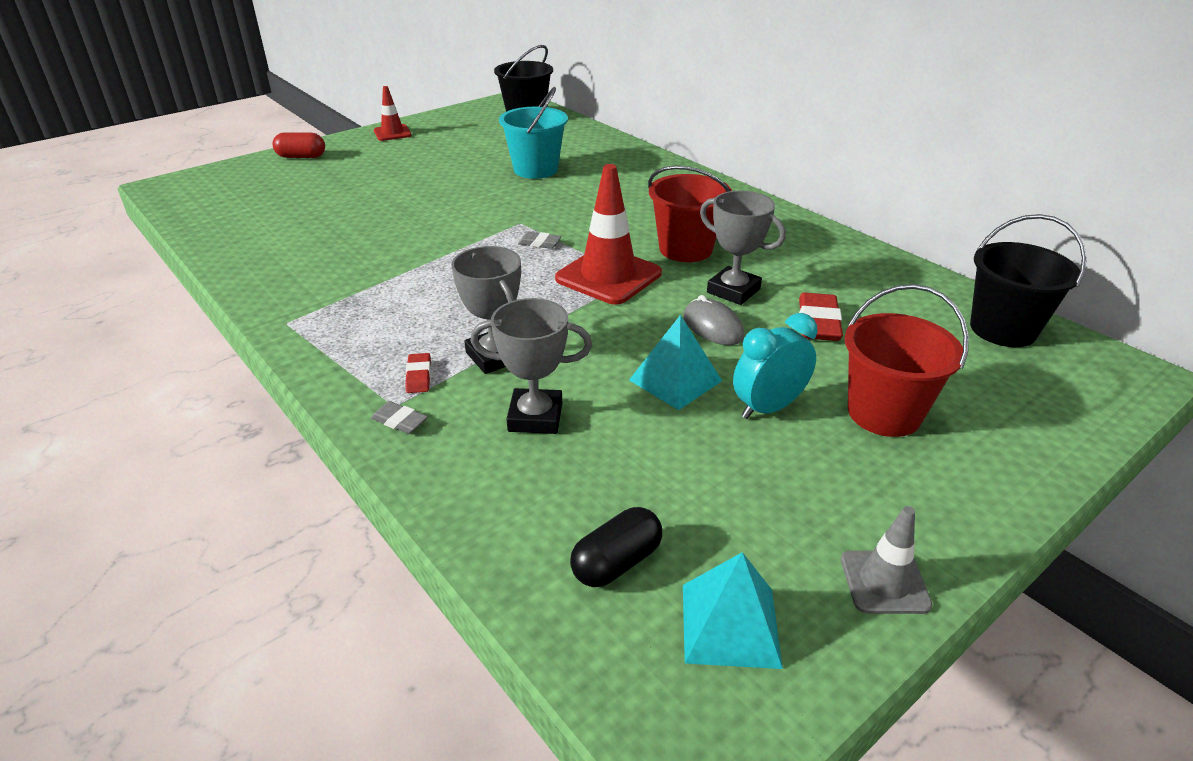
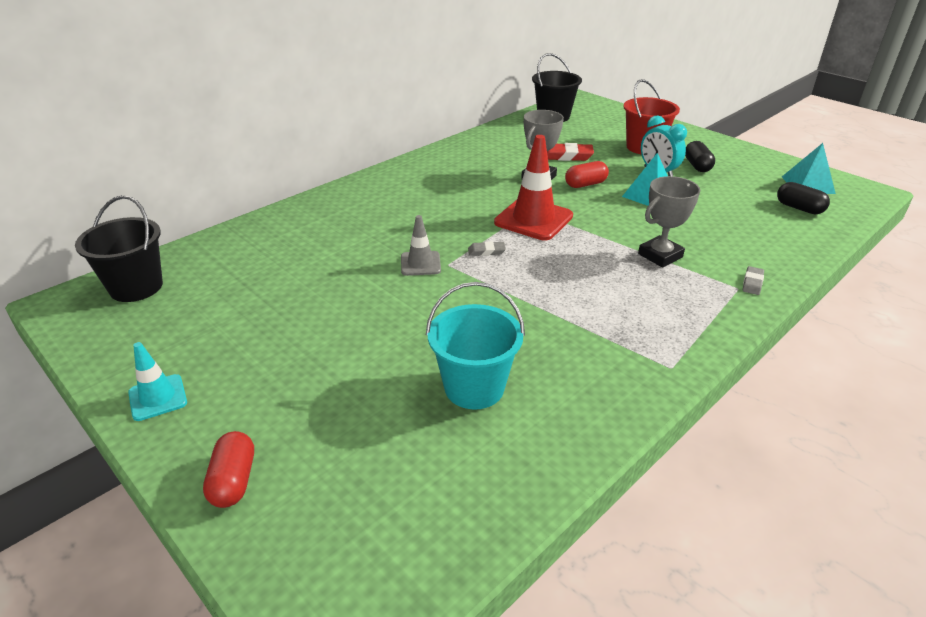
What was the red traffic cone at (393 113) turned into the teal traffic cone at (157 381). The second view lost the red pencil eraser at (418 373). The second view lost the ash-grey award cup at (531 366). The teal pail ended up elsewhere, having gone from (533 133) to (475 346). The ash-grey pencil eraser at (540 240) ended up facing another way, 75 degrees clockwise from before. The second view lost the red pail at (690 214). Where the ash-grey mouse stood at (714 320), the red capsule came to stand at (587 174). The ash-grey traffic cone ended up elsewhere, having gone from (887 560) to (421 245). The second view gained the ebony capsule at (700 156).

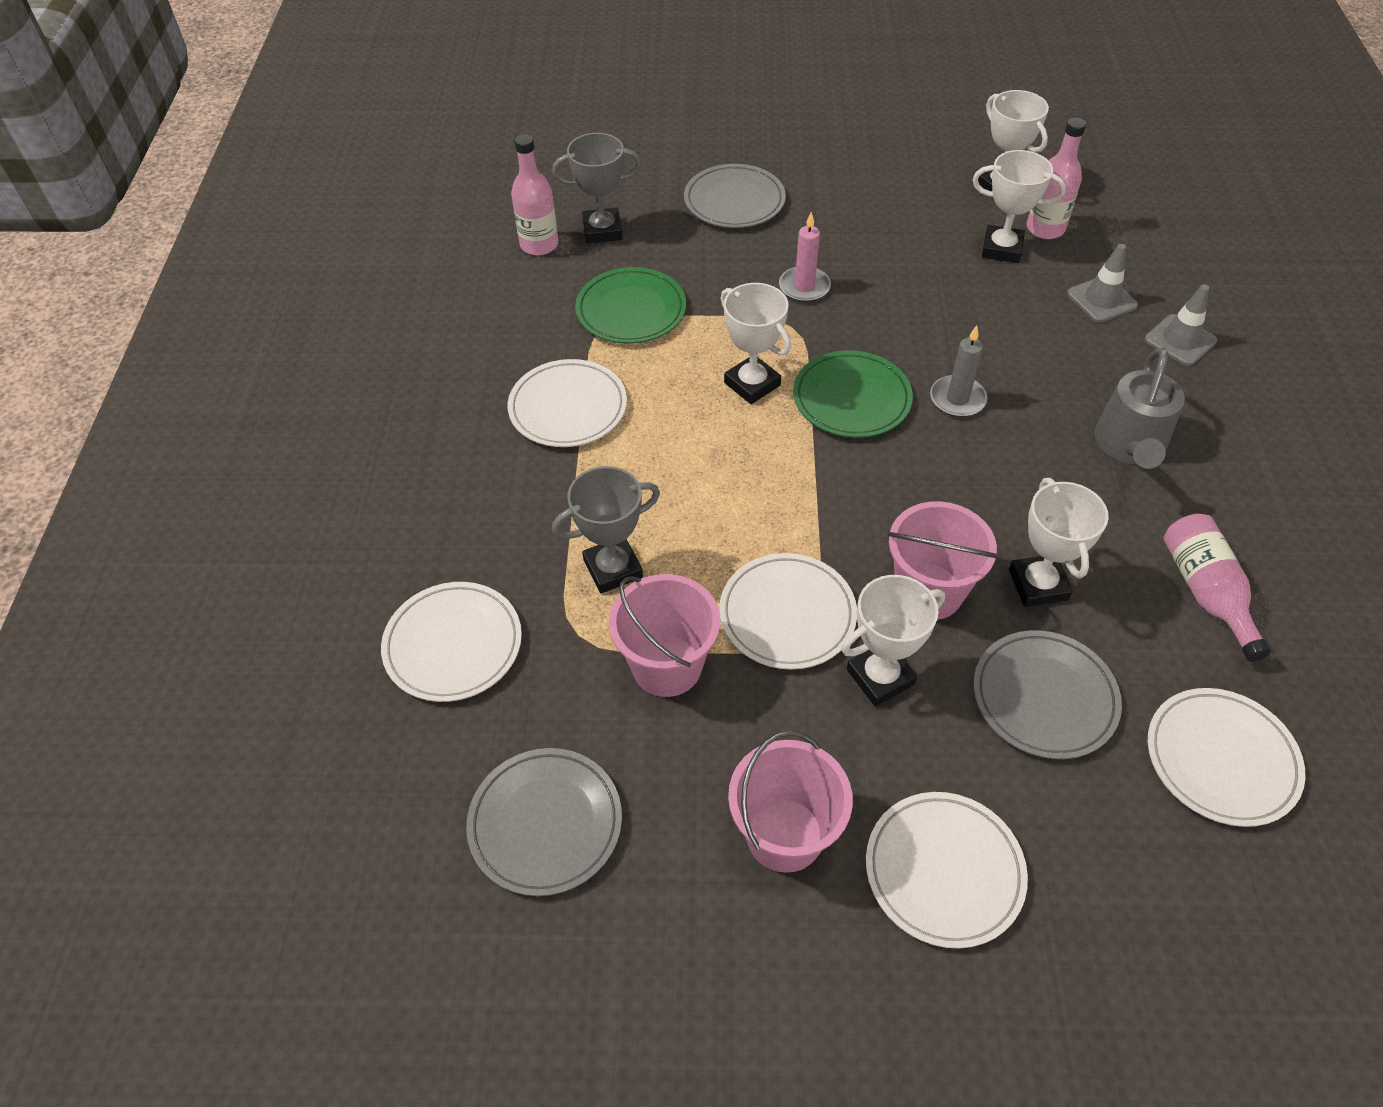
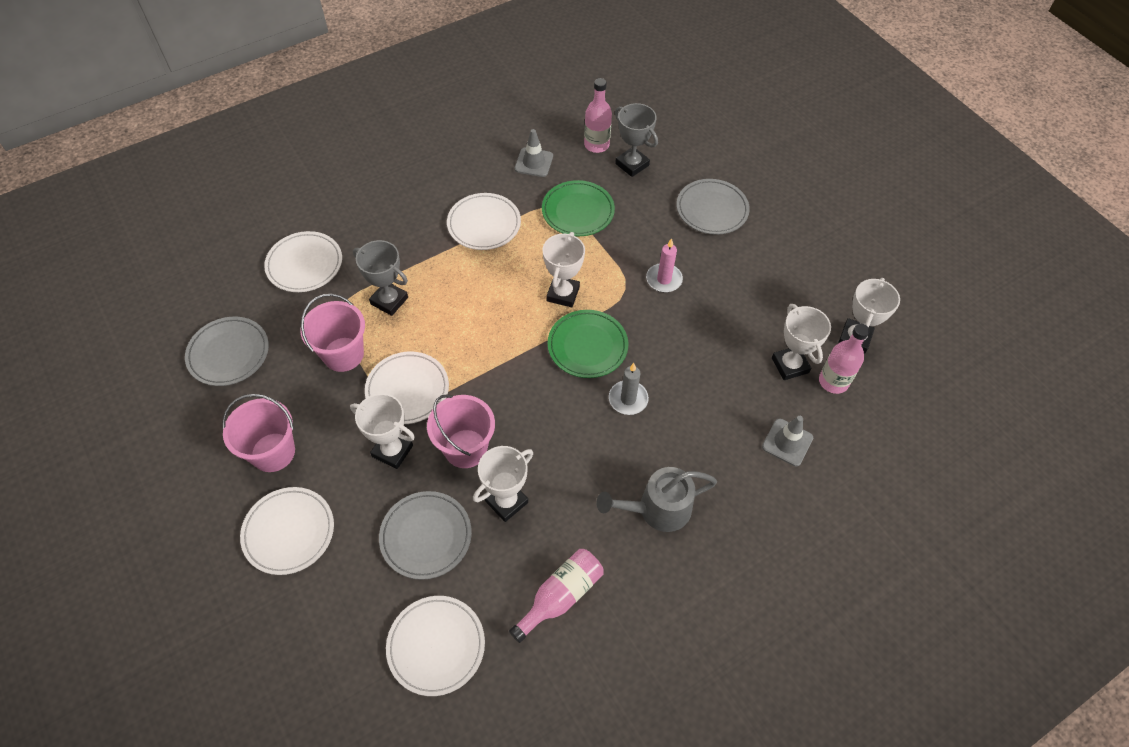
The ash-grey traffic cone ended up elsewhere, having gone from (1181 325) to (534 153).

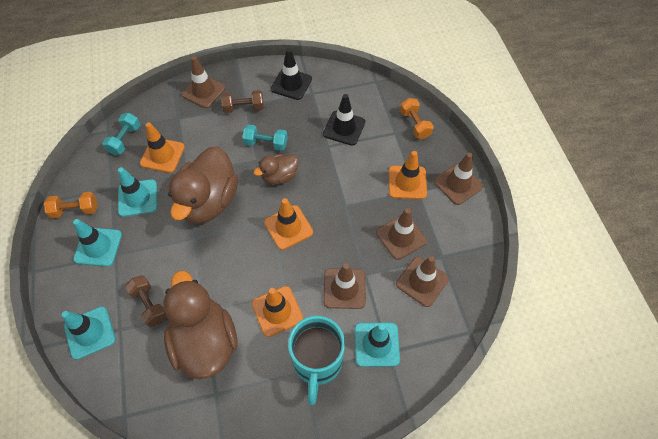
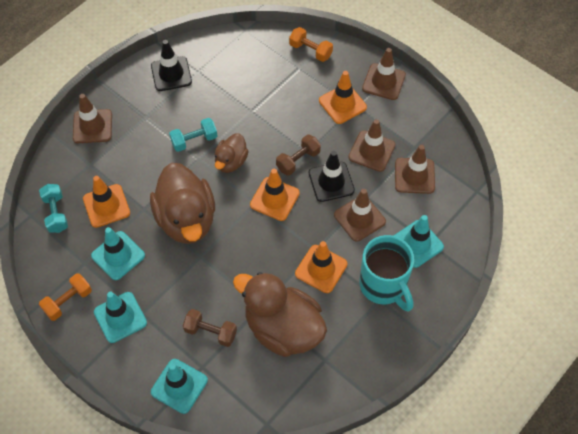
The brown hand weight ended up elsewhere, having gone from (242 101) to (298 155). The ebony traffic cone ended up elsewhere, having gone from (344 120) to (332 176).

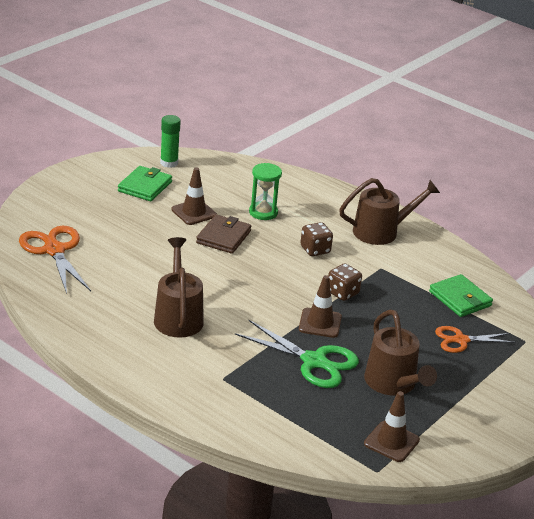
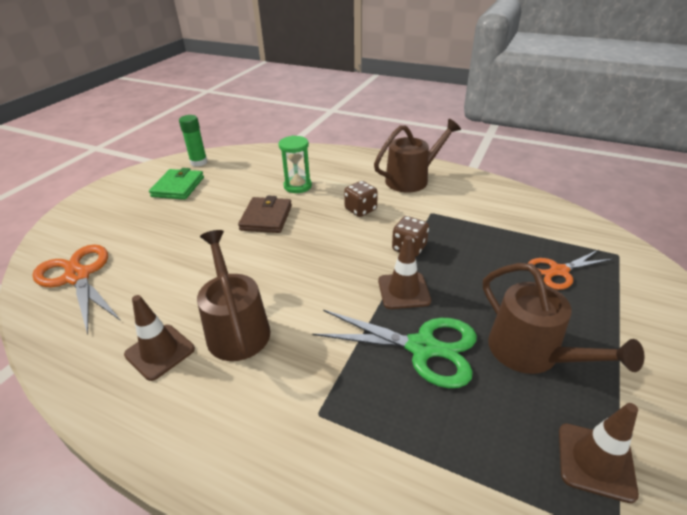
The brown traffic cone ended up elsewhere, having gone from (194 196) to (159 338). The second view lost the leaf-green billfold at (461 295).

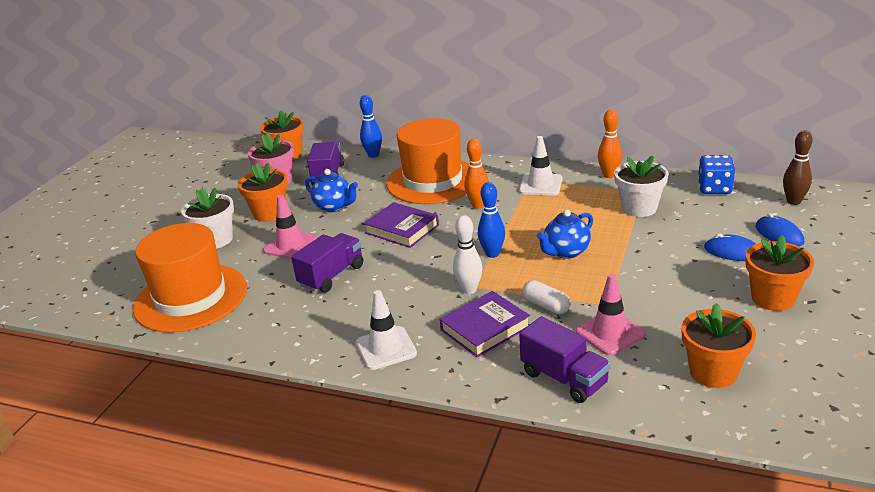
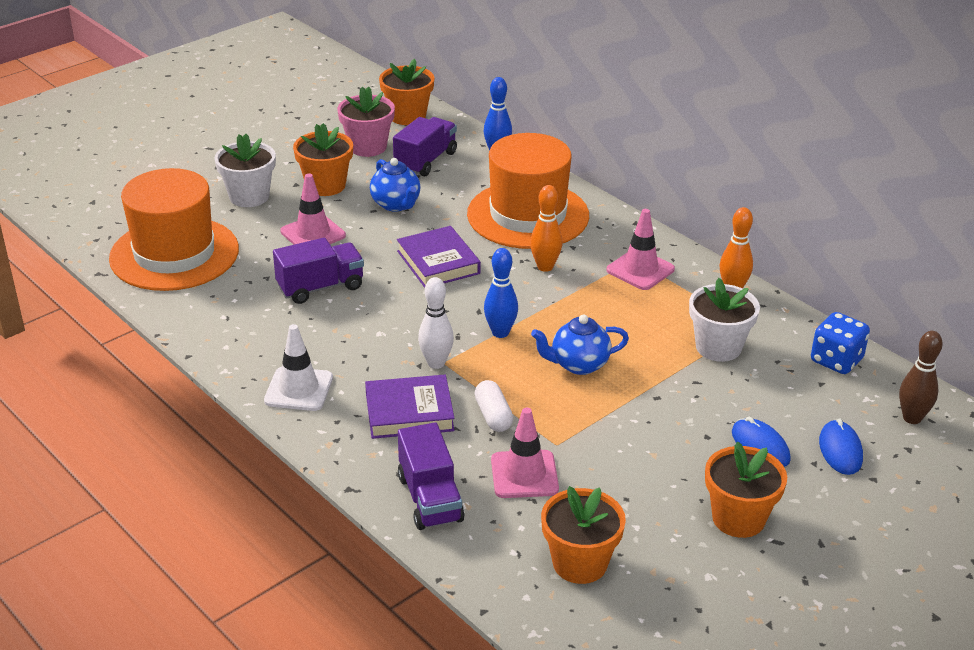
What was the pure white traffic cone at (540 165) turned into the rose-pink traffic cone at (640 249).

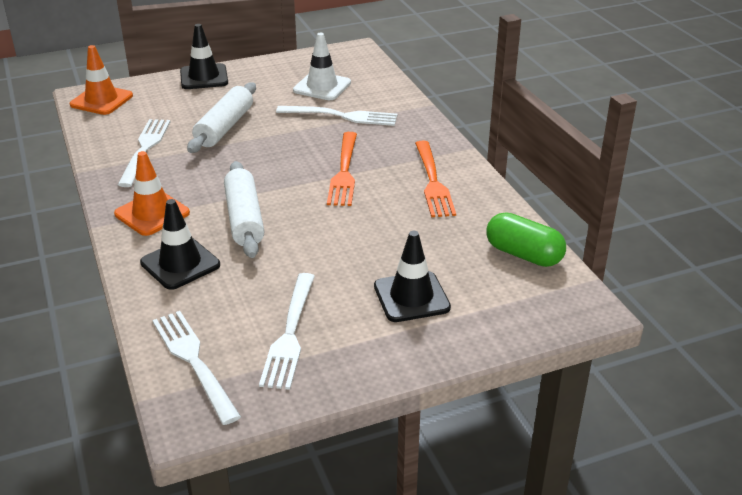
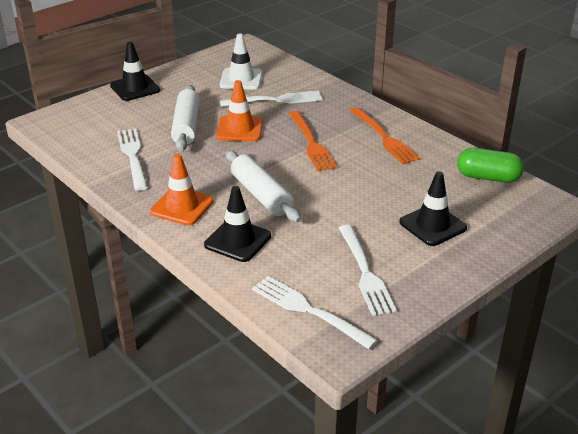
The orange-coloured traffic cone ended up elsewhere, having gone from (101 80) to (239 110).

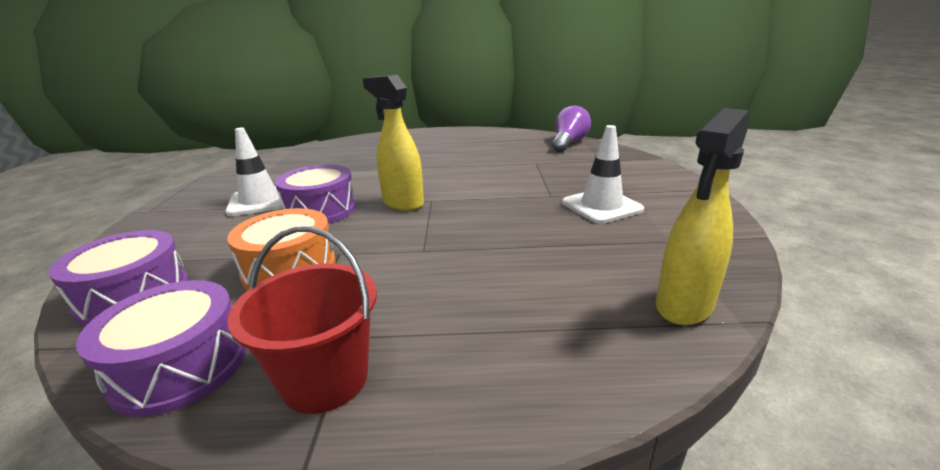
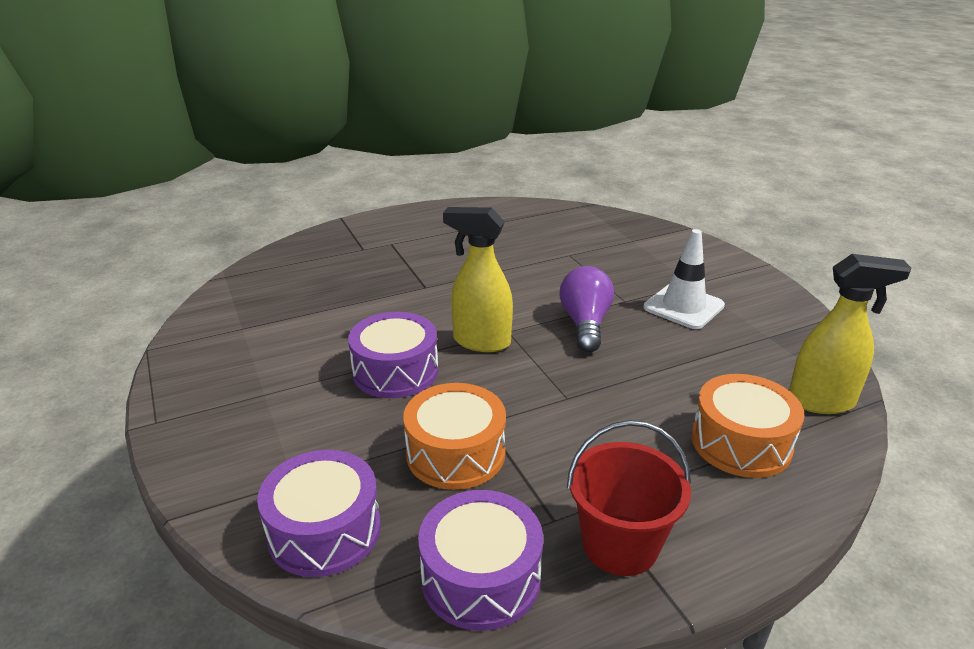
The second view lost the pure white traffic cone at (254 171). The purple light bulb ended up elsewhere, having gone from (571 129) to (586 309). The yellow spray cleaner at (702 216) ended up facing another way, 105 degrees counterclockwise from before. The second view gained the orange-coloured snare drum at (748 426).

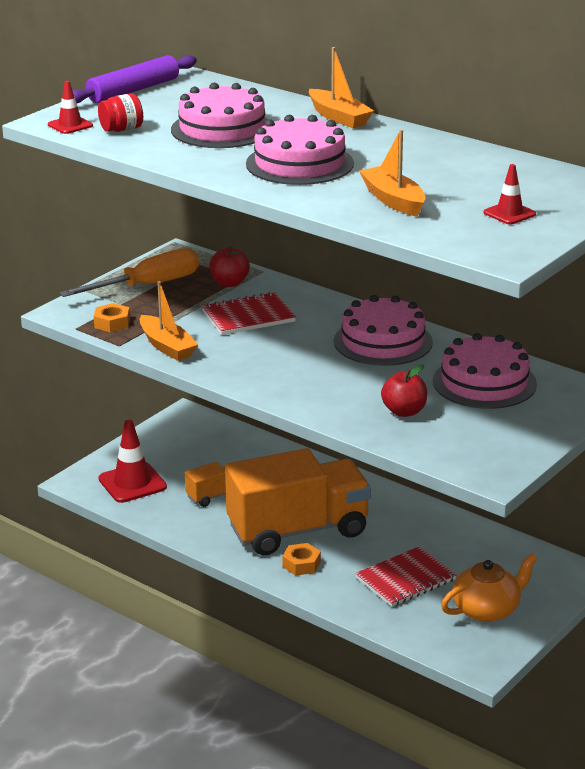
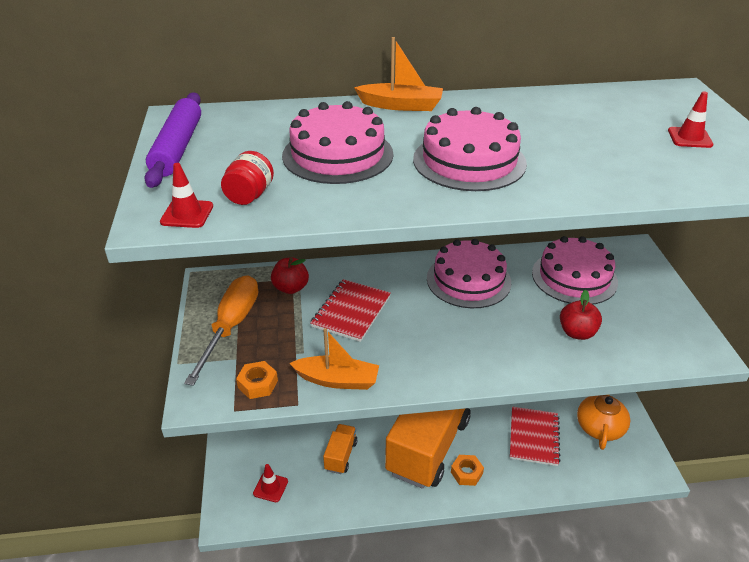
The size of the red traffic cone at (132 461) changed by a factor of 0.57. The second view lost the orange-coloured boat at (392 173).

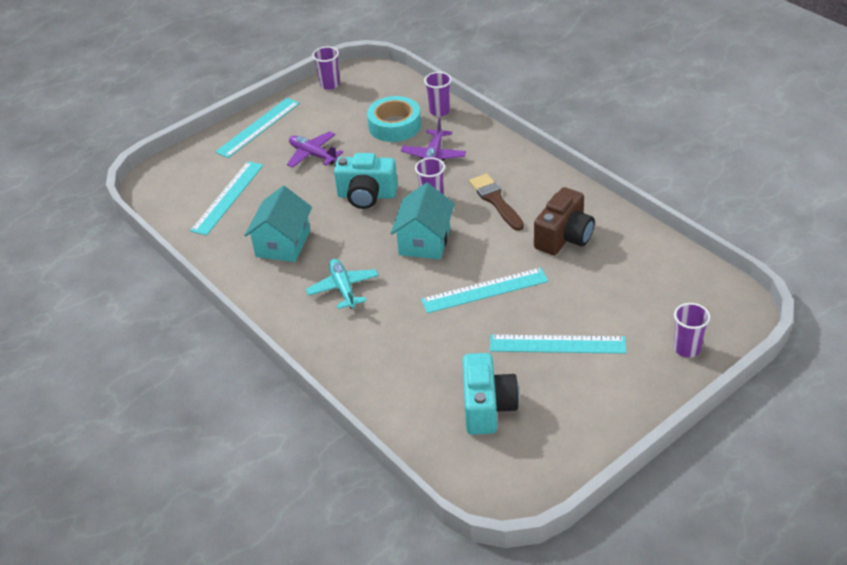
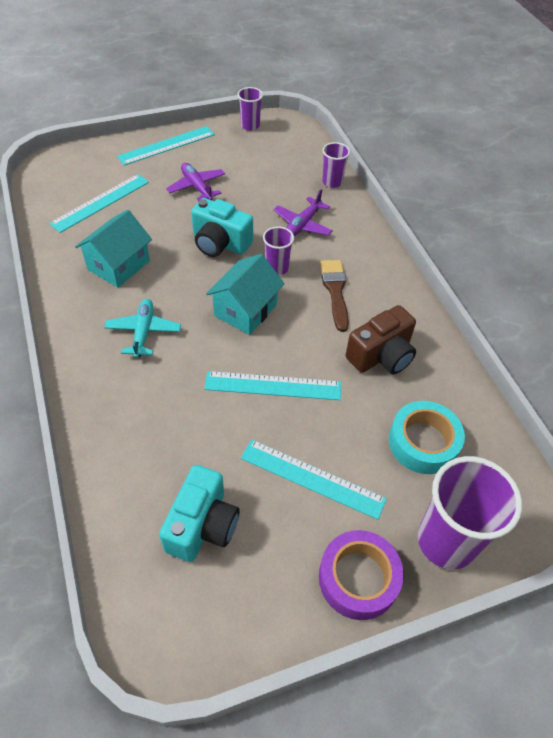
The teal roll of tape ended up elsewhere, having gone from (394 119) to (427 437). The size of the purple cup at (692 330) changed by a factor of 1.93. The second view gained the purple roll of tape at (361 575).

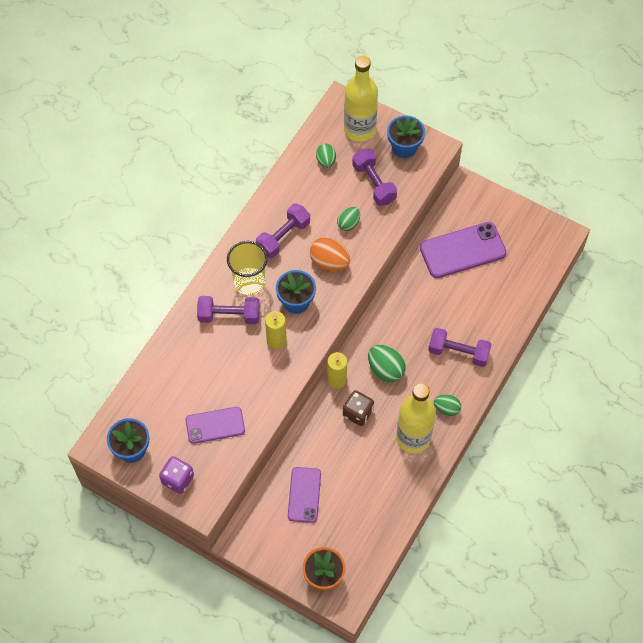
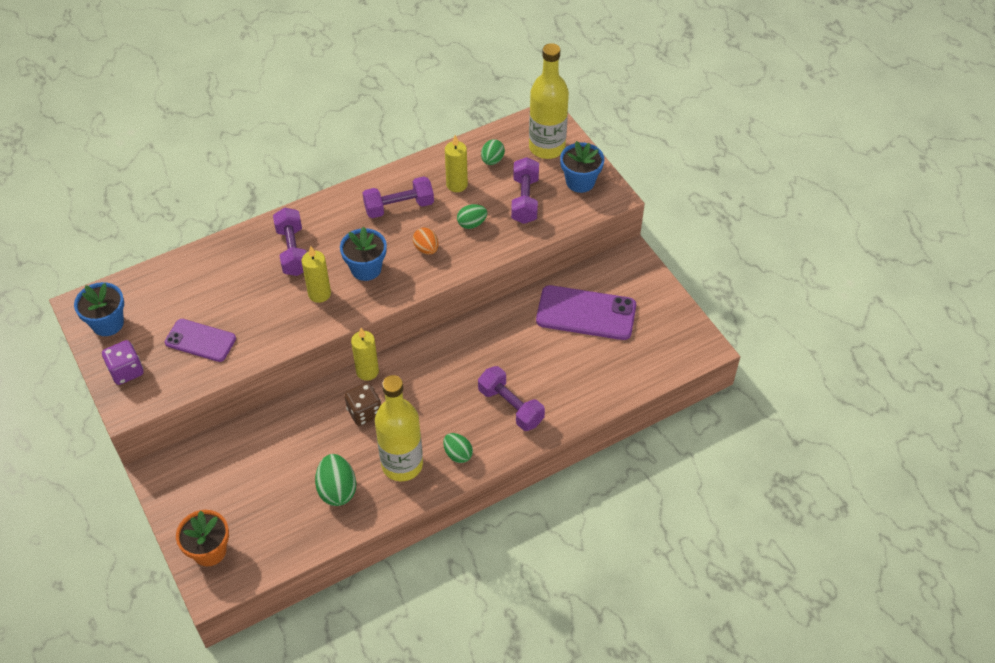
The purple hand weight at (228 310) ended up facing another way, 45 degrees clockwise from before. The second view lost the yellow cup at (247 268). The second view lost the purple phone at (304 495). The size of the orange-coloured egg shape at (330 254) changed by a factor of 0.65. The leaf-green egg shape ended up elsewhere, having gone from (387 363) to (335 480). The second view gained the yellow wax candle at (456 163).

